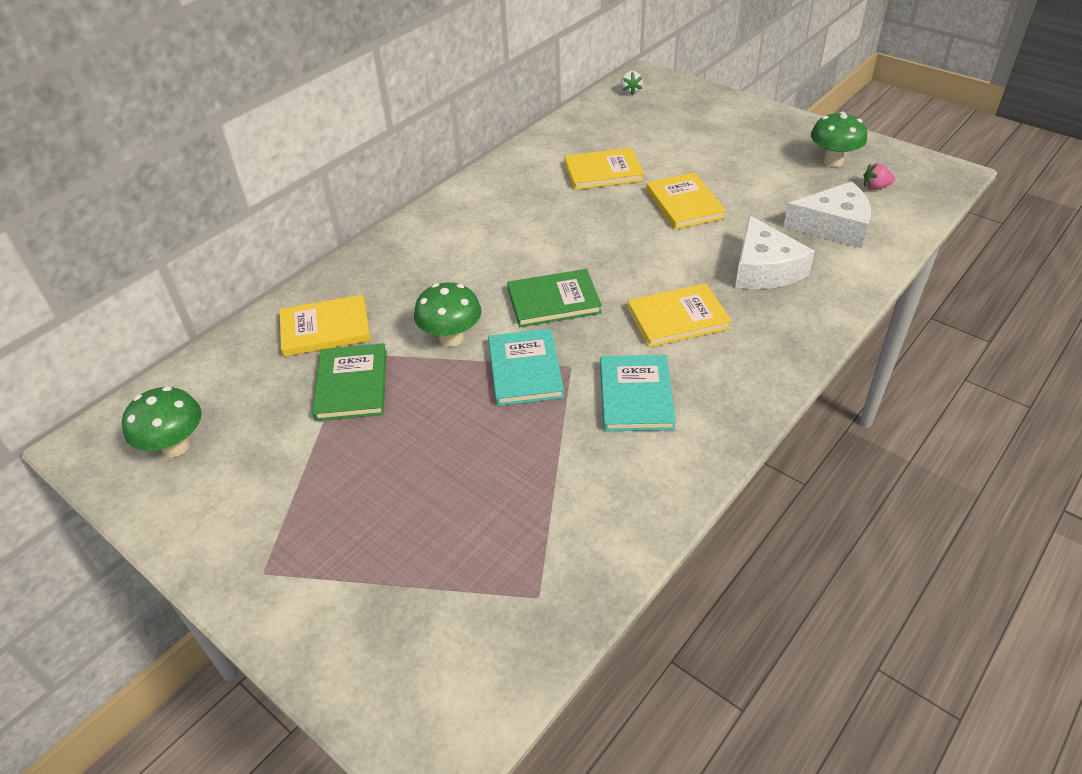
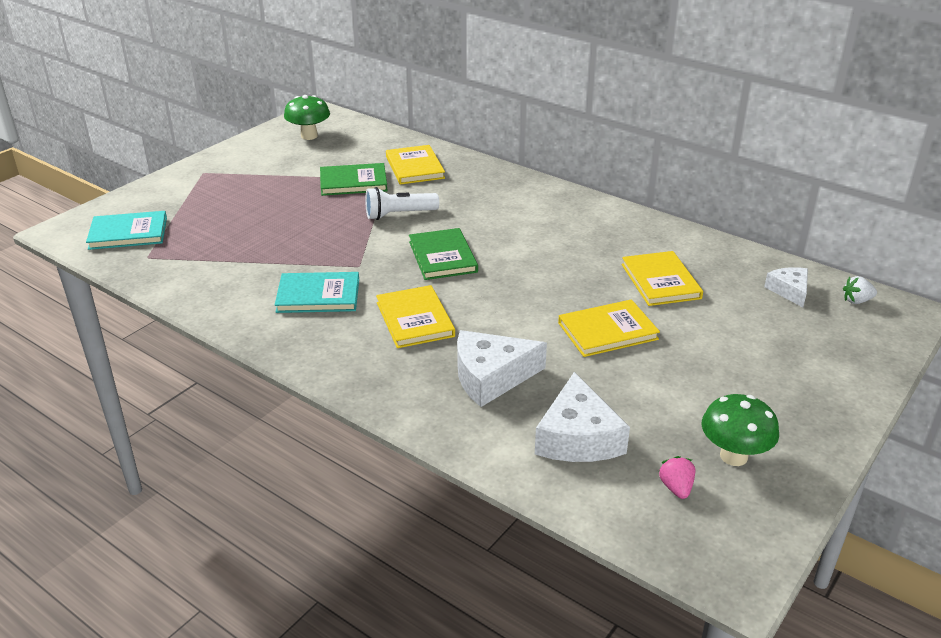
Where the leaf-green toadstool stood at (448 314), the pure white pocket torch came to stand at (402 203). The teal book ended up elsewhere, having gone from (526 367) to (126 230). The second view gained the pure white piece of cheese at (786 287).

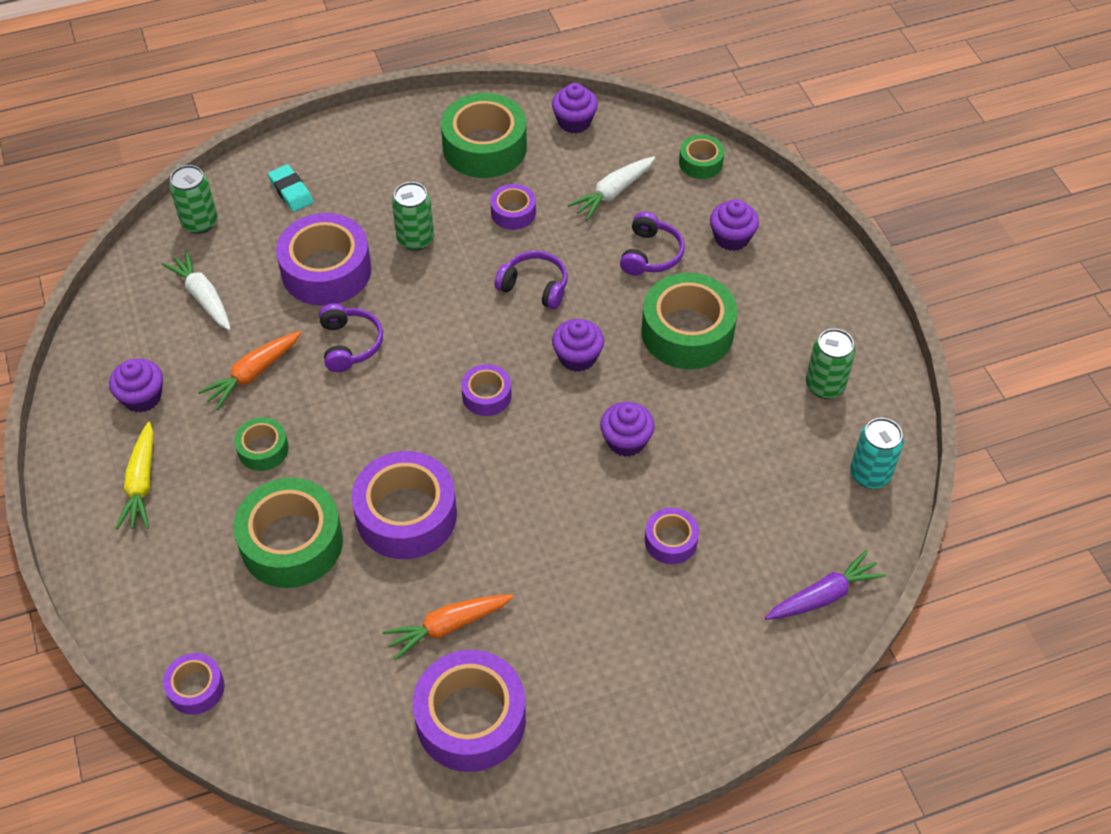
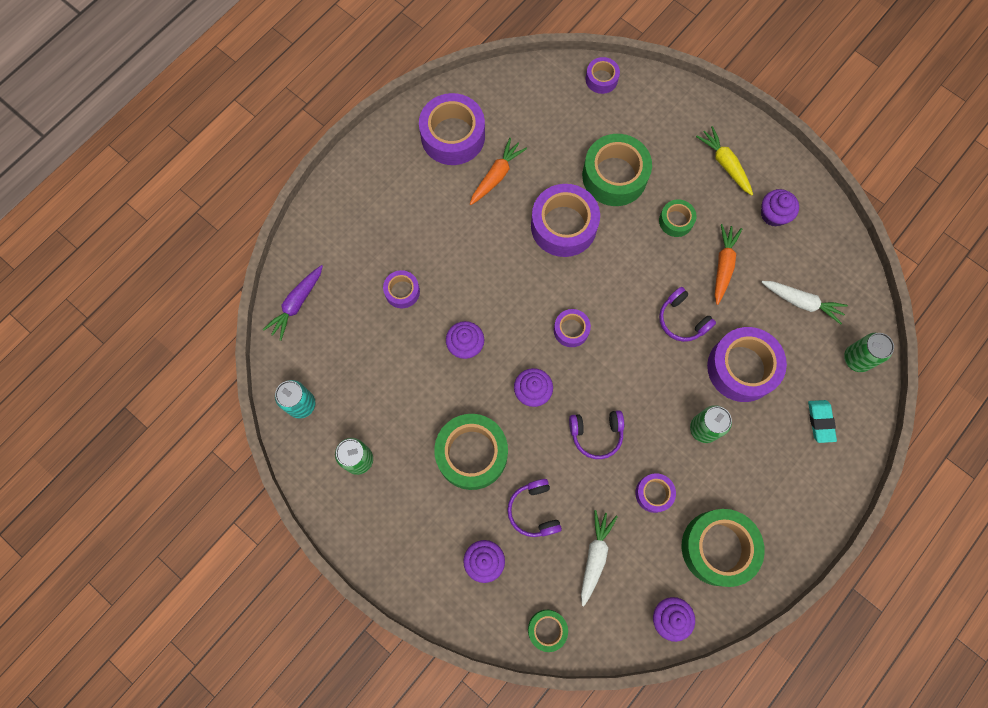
The teal pencil eraser at (290 188) ended up facing another way, 60 degrees clockwise from before.

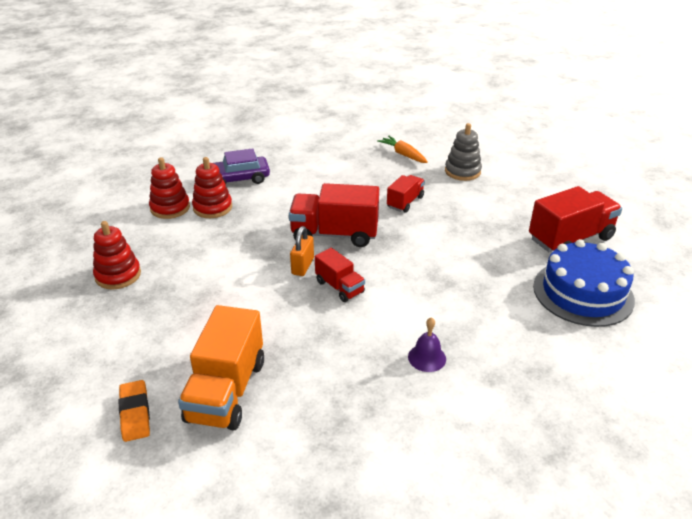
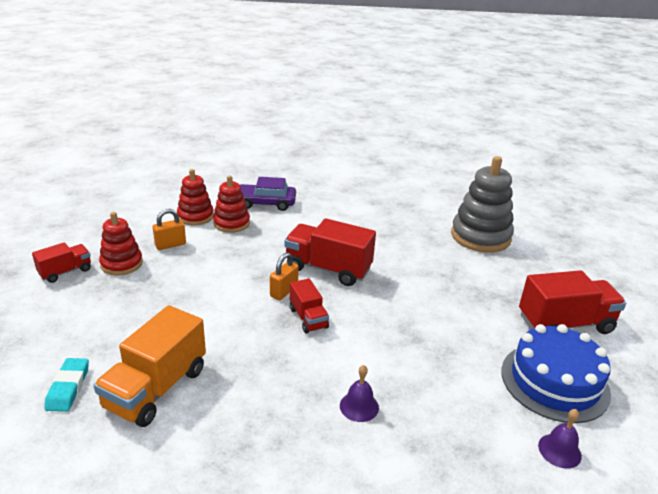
What was the orange-coloured pencil eraser at (134 411) turned into the teal pencil eraser at (67 385). The second view lost the orange-coloured carrot at (402 149). The red truck ended up elsewhere, having gone from (406 194) to (61 262). The size of the ash-grey stacking toy at (463 152) changed by a factor of 1.65. The second view gained the orange-coloured small lock at (169 229). The second view gained the purple bell at (560 439).

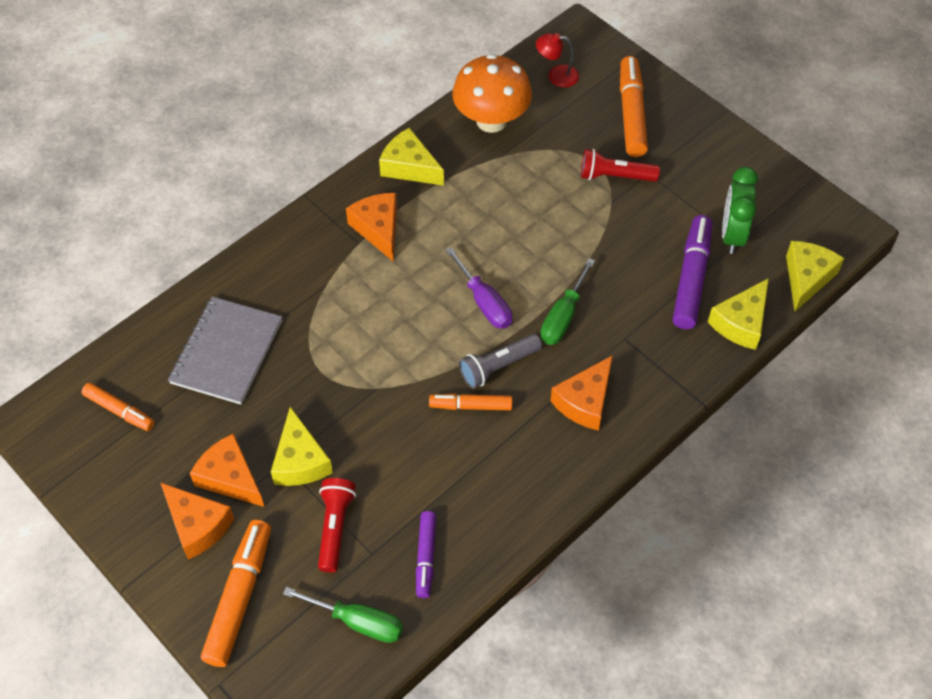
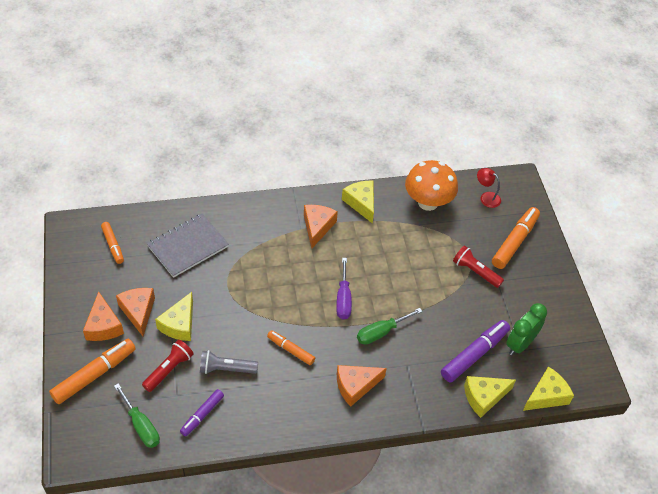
The ash-grey pocket torch ended up elsewhere, having gone from (500 361) to (229 362).

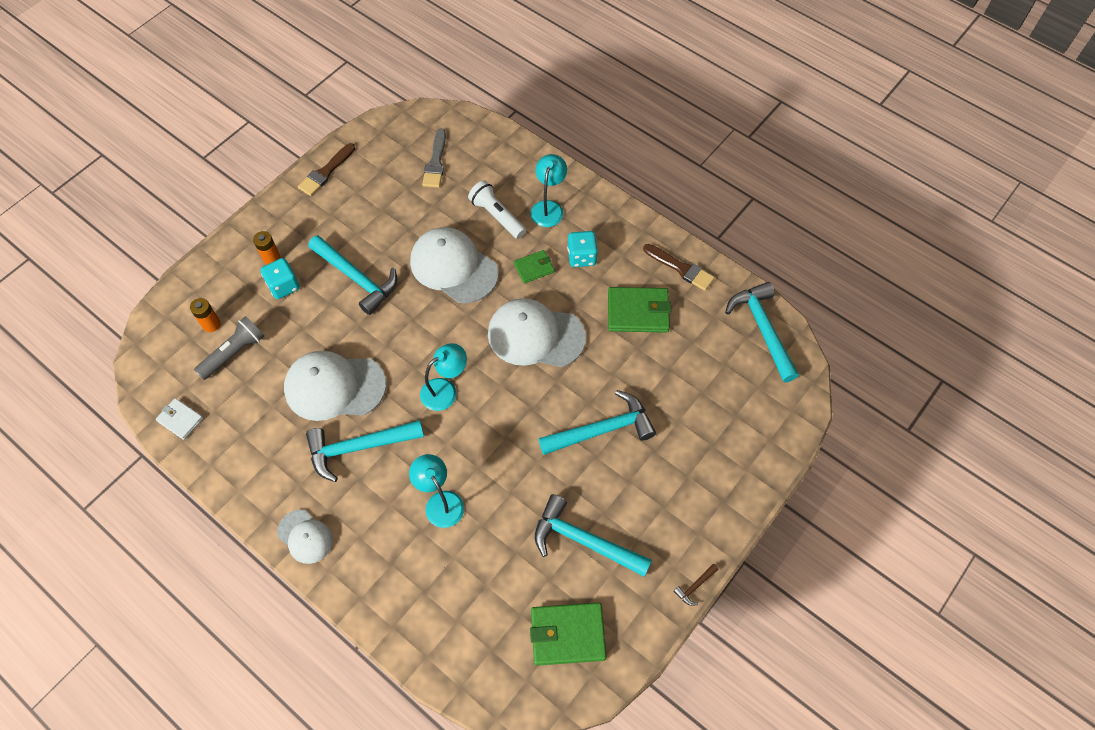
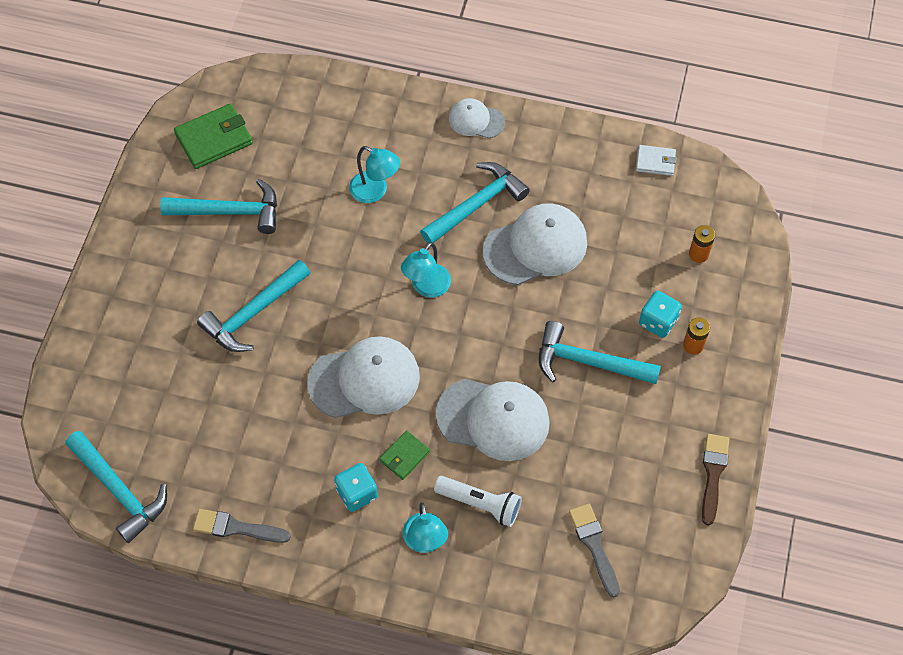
The second view lost the ash-grey pocket torch at (229 348). The second view lost the leaf-green billfold at (639 310). What was the brown paintbrush at (679 267) turned into the ash-grey paintbrush at (242 526). The second view lost the brown hammer at (696 585).

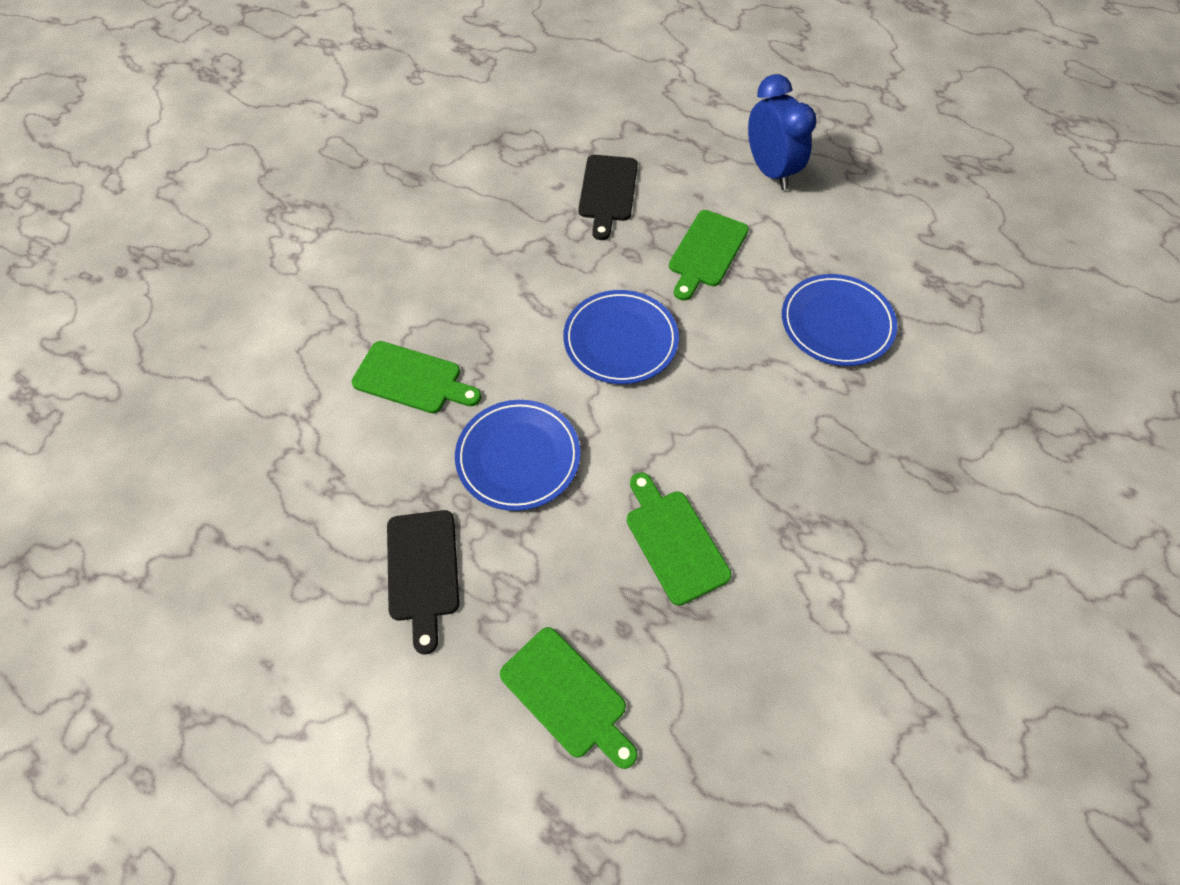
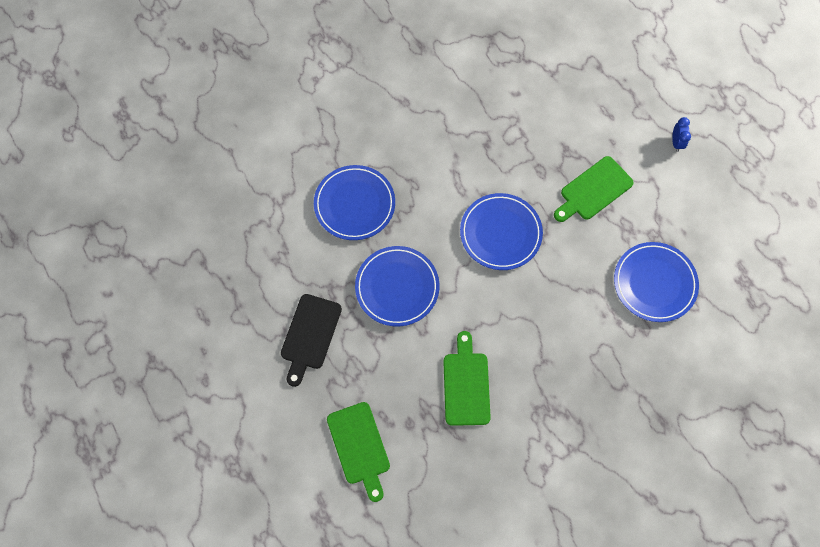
Where the leaf-green bread board stood at (416 377), the blue flat dish came to stand at (354 202). The second view lost the ebony bread board at (608 197). The size of the blue bedside clock at (782 132) changed by a factor of 0.44.

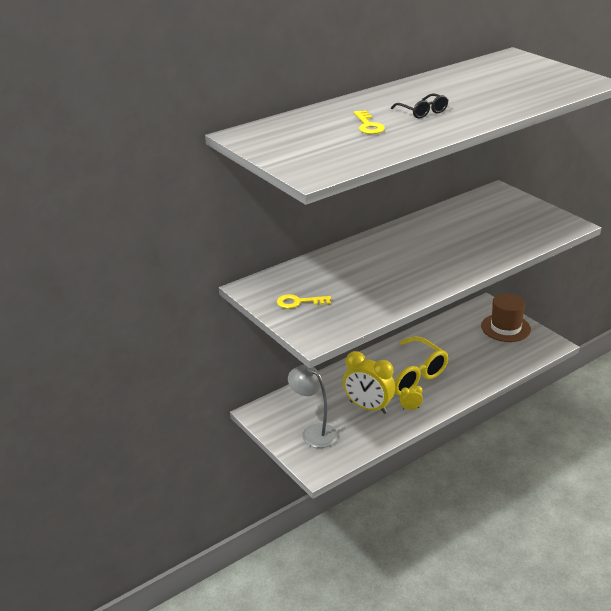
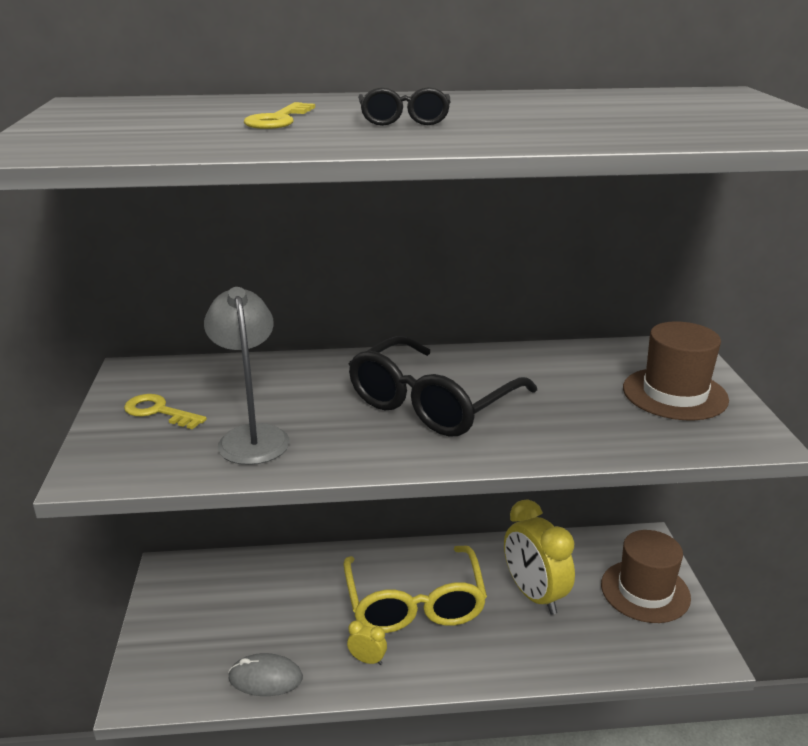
The ash-grey lamp ended up elsewhere, having gone from (313 406) to (247 376). The yellow bedside clock ended up elsewhere, having gone from (369 382) to (539 557). The second view gained the ash-grey mouse at (265 674). The second view gained the ebony glasses at (443 386). The second view gained the brown top hat at (676 370).

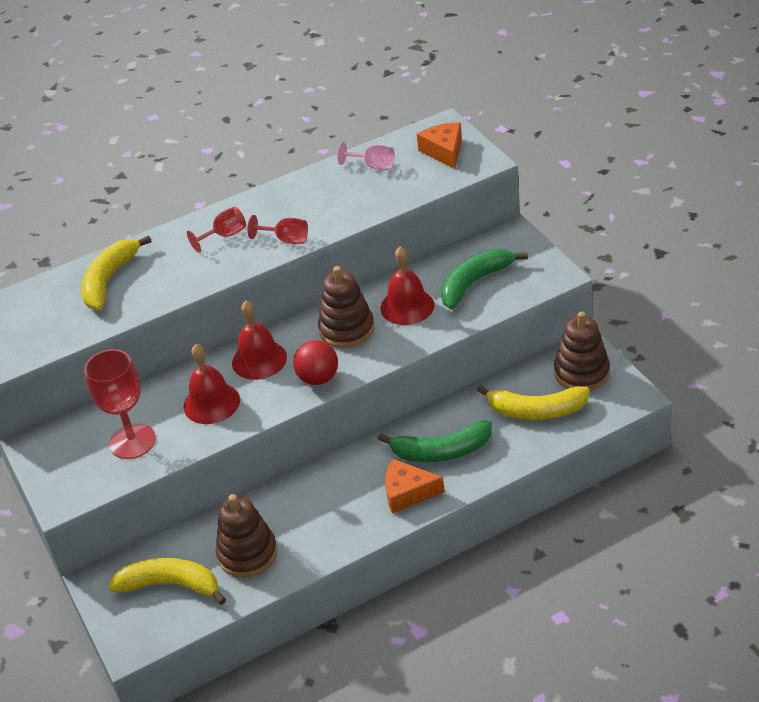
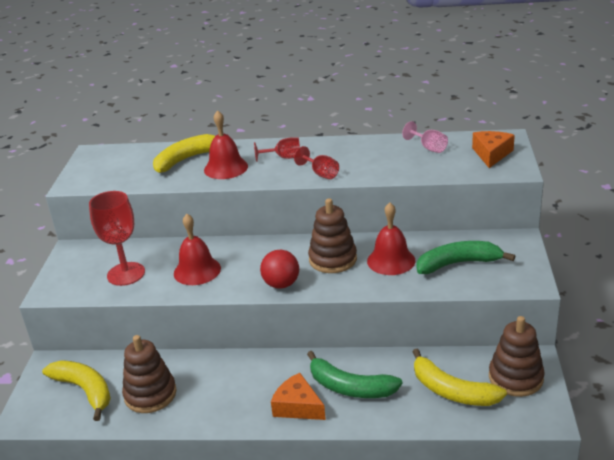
The red bell ended up elsewhere, having gone from (259 340) to (226 144).

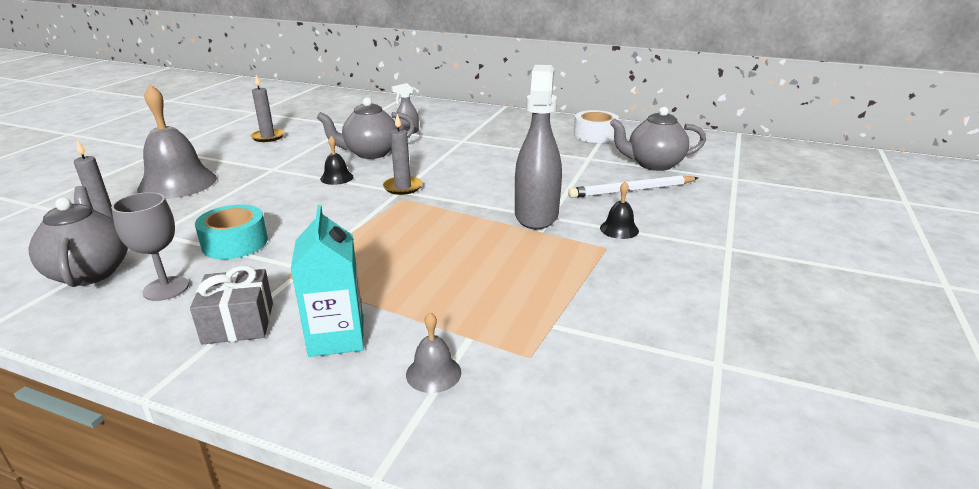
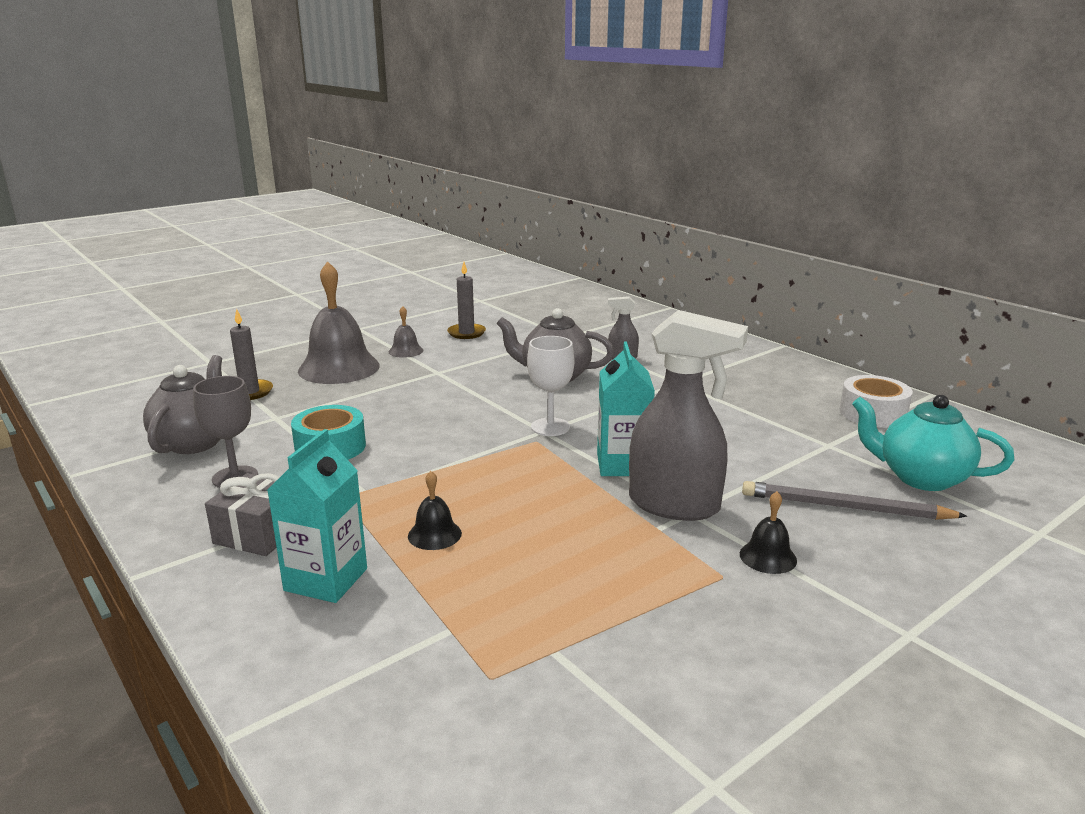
The ebony bell ended up elsewhere, having gone from (336 160) to (435 510). Where the ash-grey wax candle stood at (402 154), the pure white chalice came to stand at (550 386). The ash-grey bell ended up elsewhere, having gone from (433 352) to (406 332). The ash-grey spray cleaner at (538 147) ended up facing another way, 75 degrees clockwise from before. What was the pure white wooden pencil at (633 186) turned into the ash-grey wooden pencil at (855 500). What was the ash-grey tea pot at (658 139) turned into the teal tea pot at (933 443). The second view gained the teal milk carton at (626 408).

